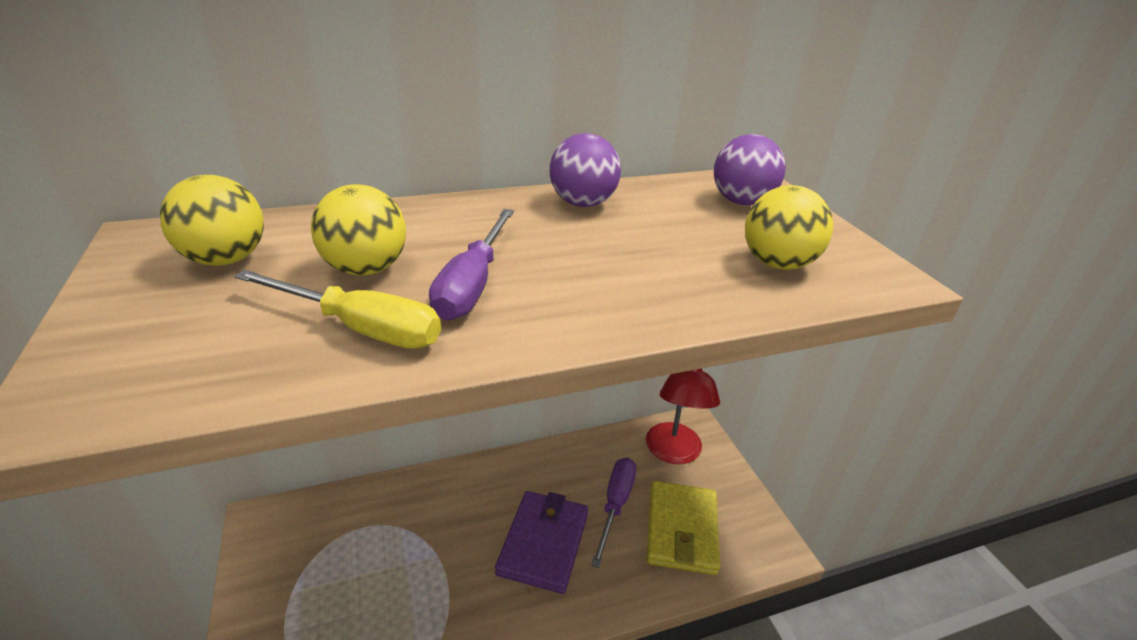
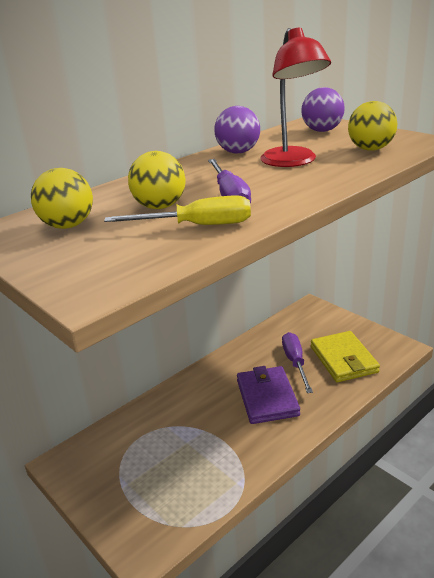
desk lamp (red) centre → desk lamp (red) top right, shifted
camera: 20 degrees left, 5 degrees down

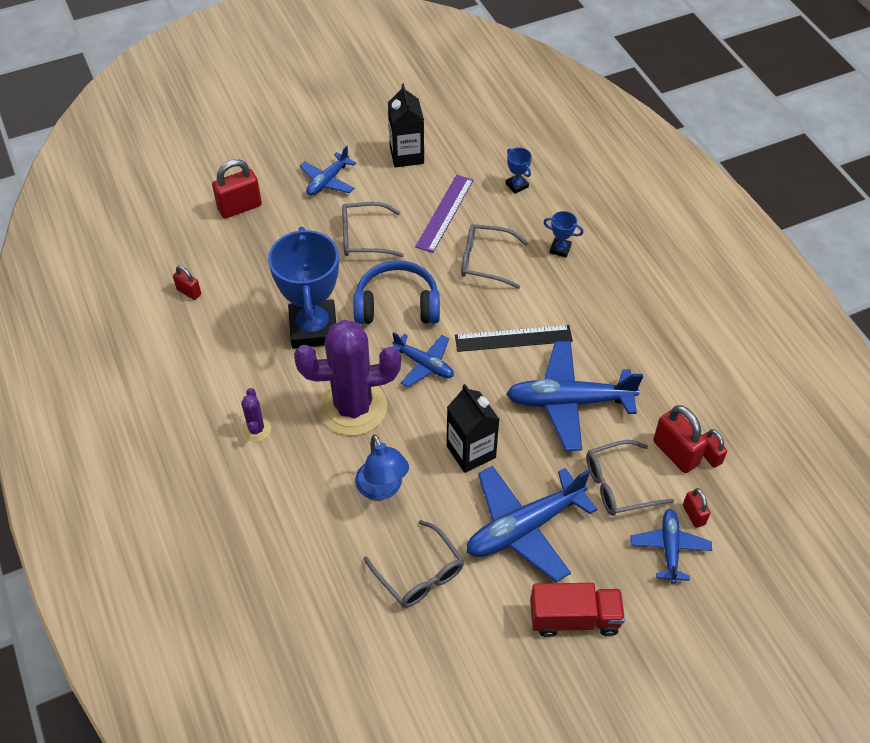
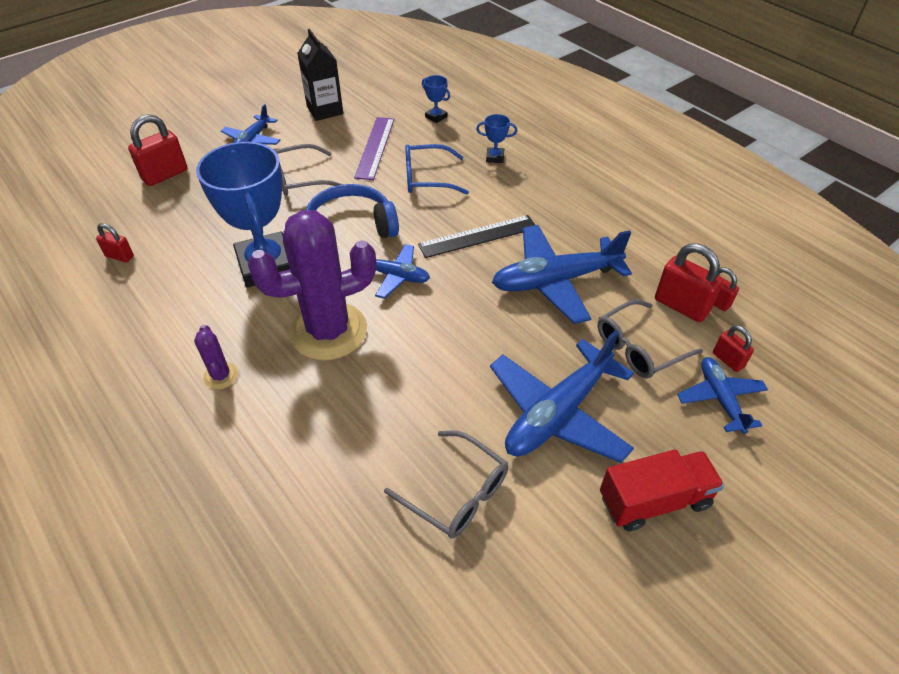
desk lamp (royal blue) centre → -
carton (black) (no. 2 from left) centre → -
eyeglasses (grey) (no. 3 from left) centre → eyeglasses (royal blue) top centre
camera: 15 degrees left, 5 degrees down

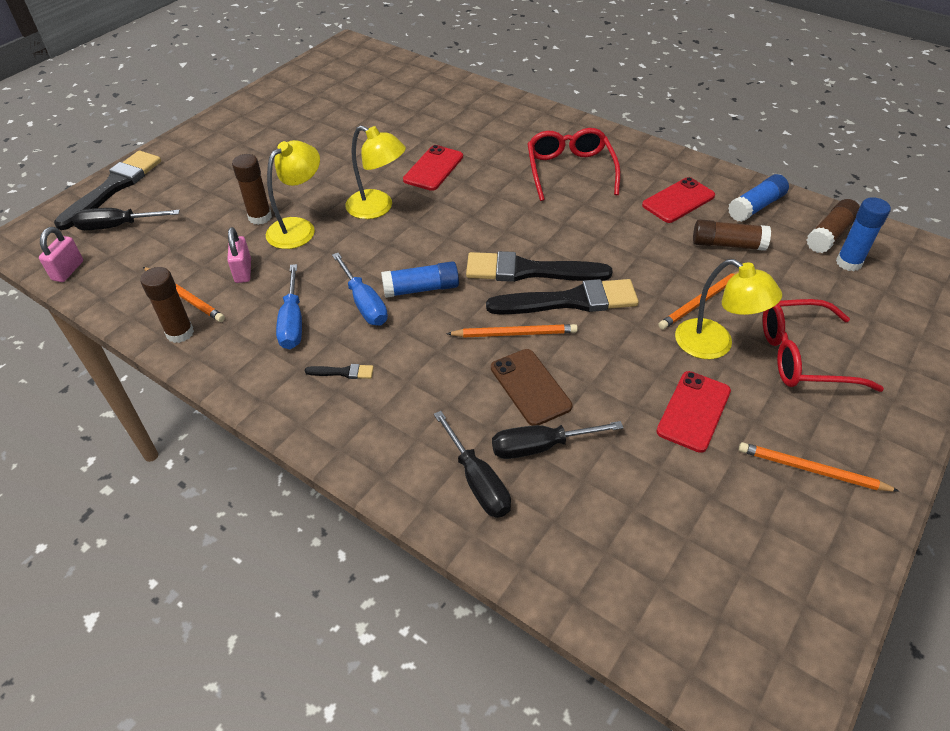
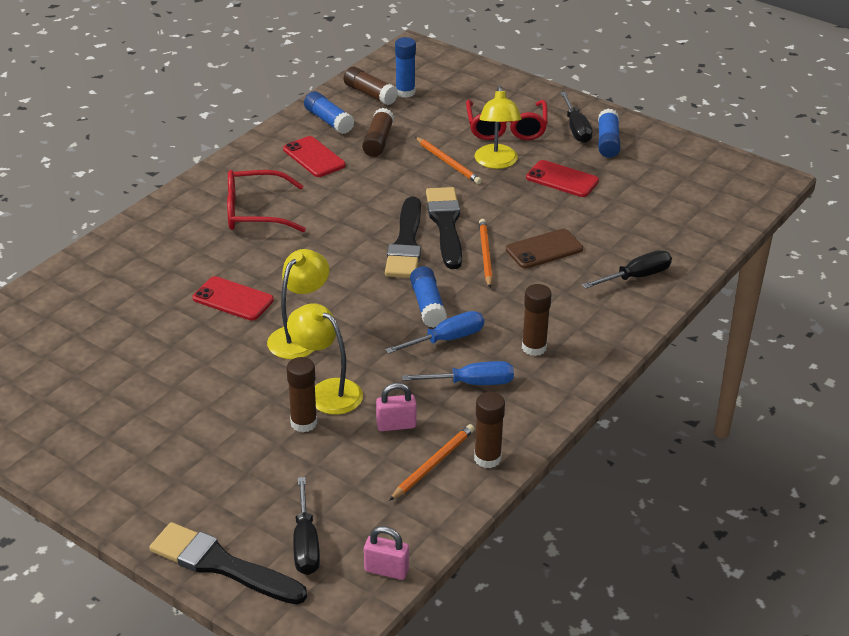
hand screwdriver (black) (no. 3 from left in the first image) centre → hand screwdriver (black) (no. 2 from left) top right, shifted
paintbrush (black) (no. 2 from left) centre → stick of glue (dark brown) (no. 5 from left) centre
wooden pencil (orange) (no. 4 from left) middle right → stick of glue (royal blue) (no. 4 from left) top right
desk lamp (golden) (no. 3 from left) middle right → desk lamp (golden) (no. 3 from left) top centre, 135 degrees clockwise
camera: 90 degrees left, 10 degrees down

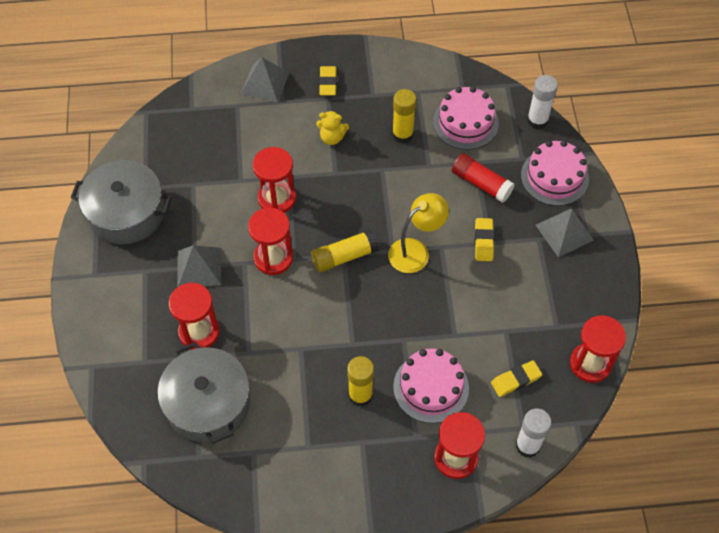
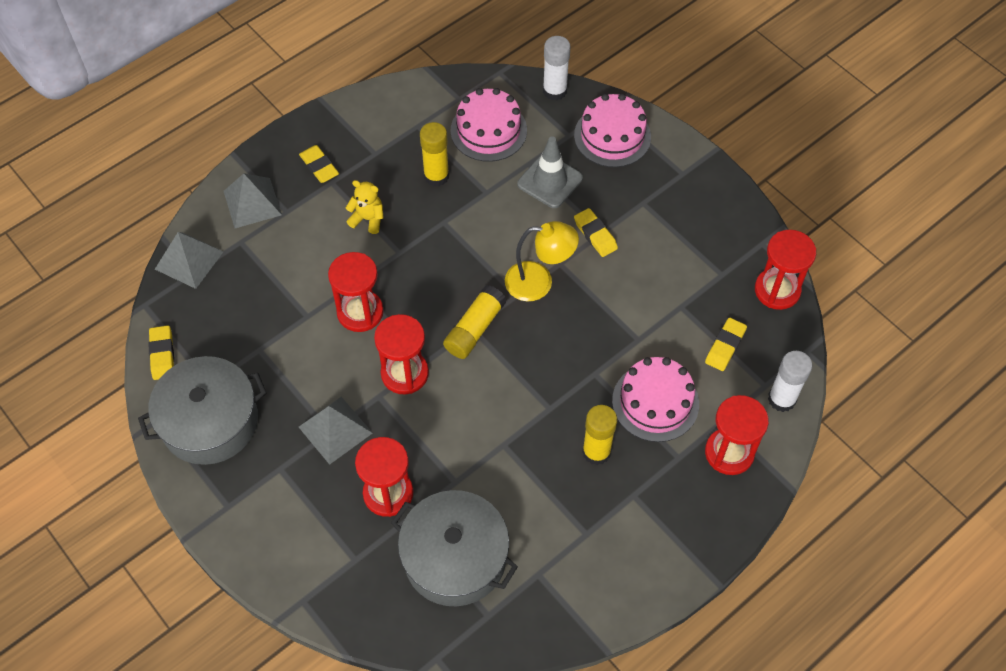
- → eraser (golden) (no. 1 from left) middle left
pyramid (grey) (no. 3 from left in the first image) middle right → pyramid (grey) (no. 1 from left) middle left, shifted
stick of glue (red) middle right → safety cone (grey) top centre
teddy (golden) top centre, 135 degrees counterclockwise
desk lamp (golden) centre, 75 degrees clockwise
camera: 35 degrees left, 0 degrees up

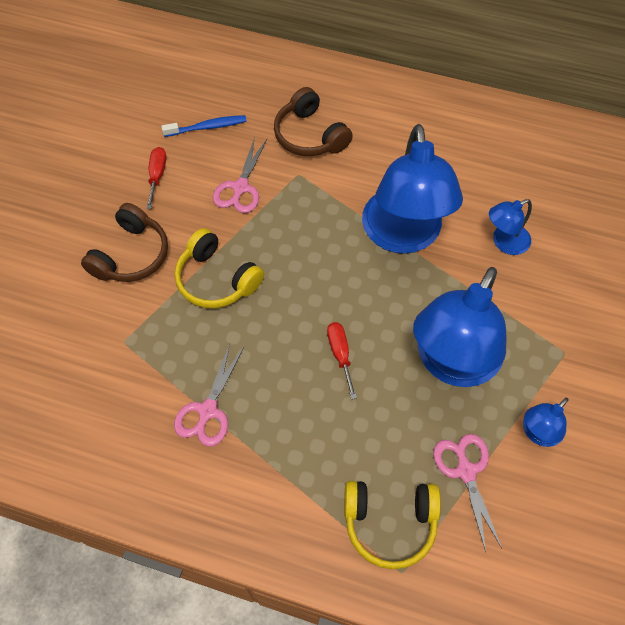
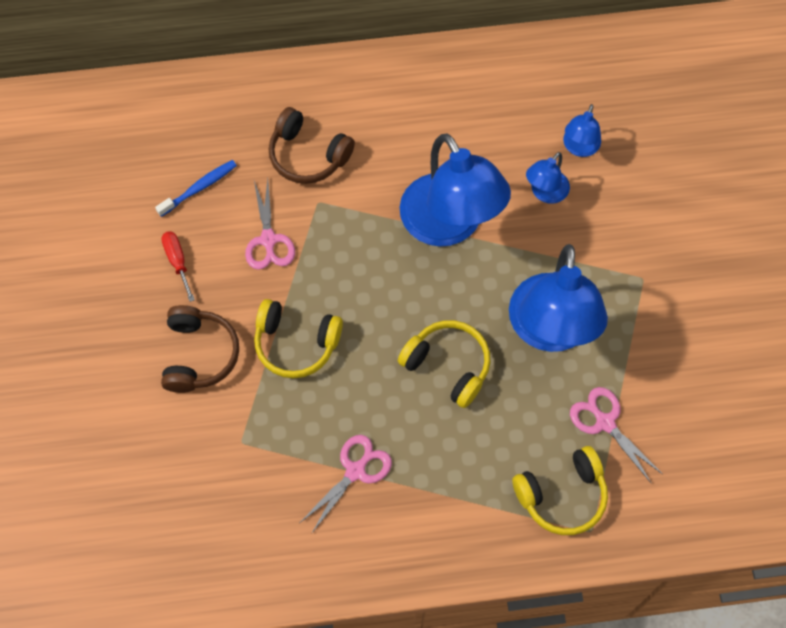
desk lamp (royal blue) (no. 4 from left) bottom right → desk lamp (royal blue) (no. 4 from left) top right, shifted
hand screwdriver (red) (no. 2 from left) centre → over-ear headphones (golden) (no. 2 from left) centre
pair of scissors (rose-pink) (no. 1 from left in the first image) centre → pair of scissors (rose-pink) (no. 2 from left) bottom centre, 135 degrees counterclockwise
camera: 25 degrees left, 5 degrees up

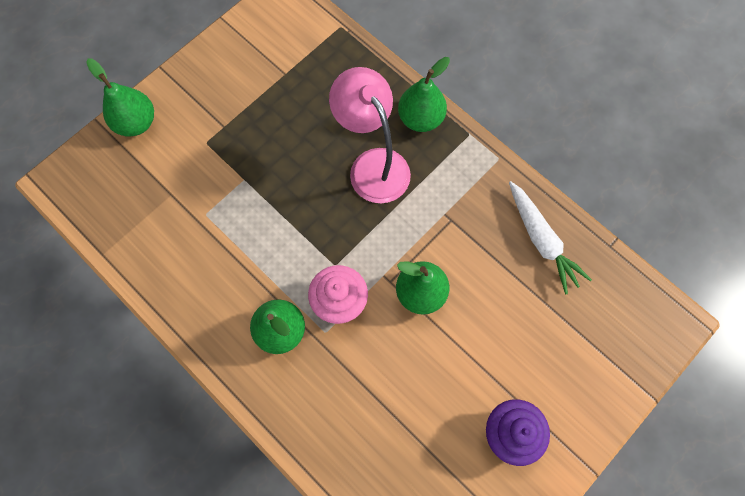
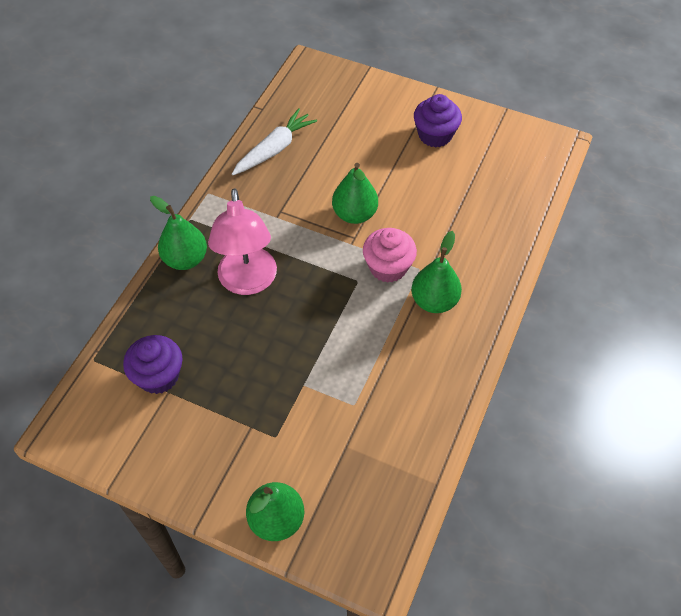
- → cupcake (purple) (no. 1 from left) middle left
desk lamp (rose-pink) top centre → desk lamp (rose-pink) centre, 45 degrees counterclockwise
camera: 110 degrees left, 15 degrees down

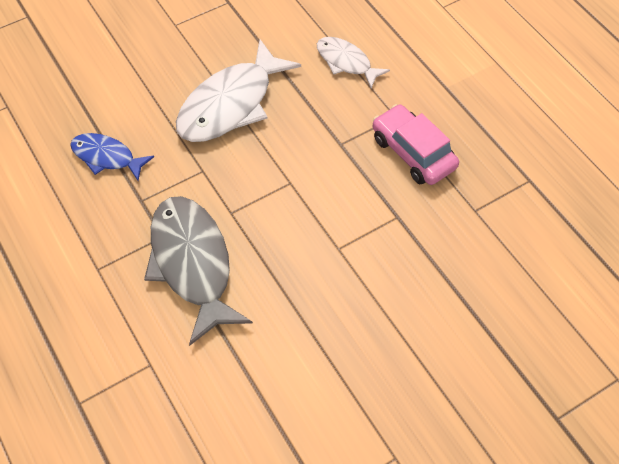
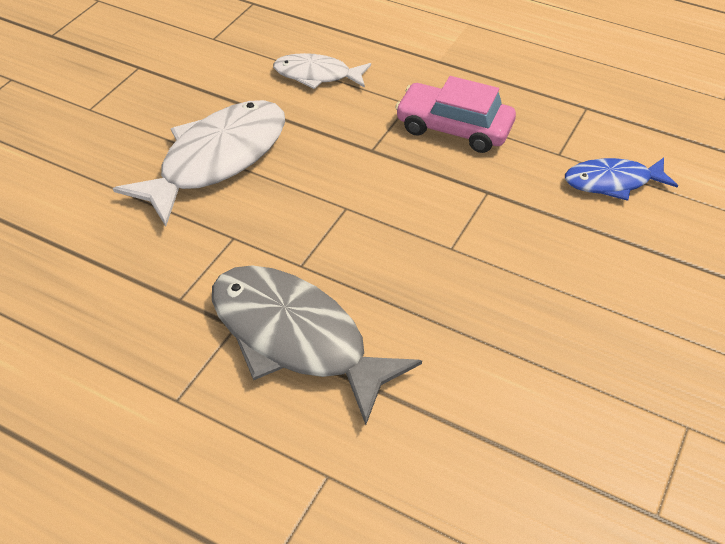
fish (royal blue) middle left → fish (royal blue) top right, shifted
fish (pure white) (no. 1 from left) top centre → fish (pure white) (no. 1 from left) top left, 150 degrees counterclockwise
camera: 30 degrees left, 10 degrees down

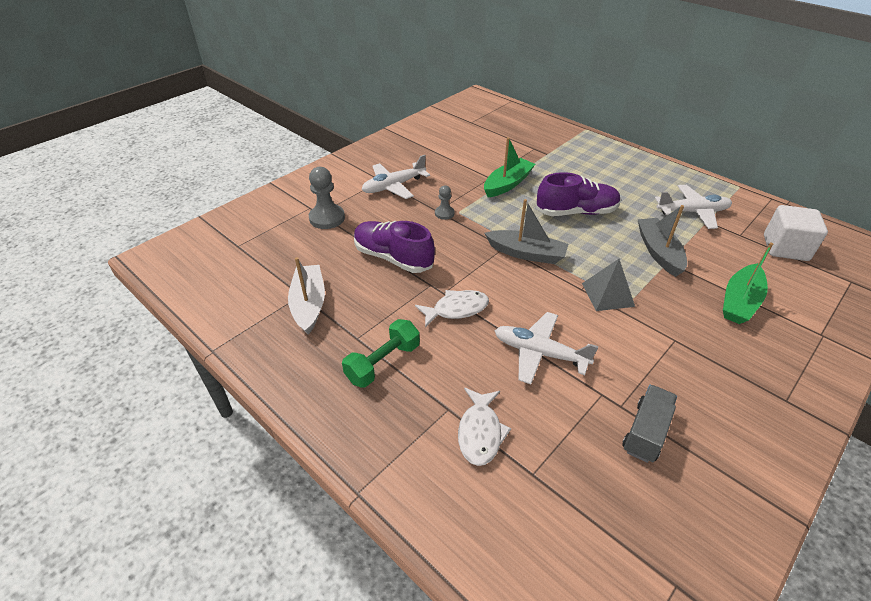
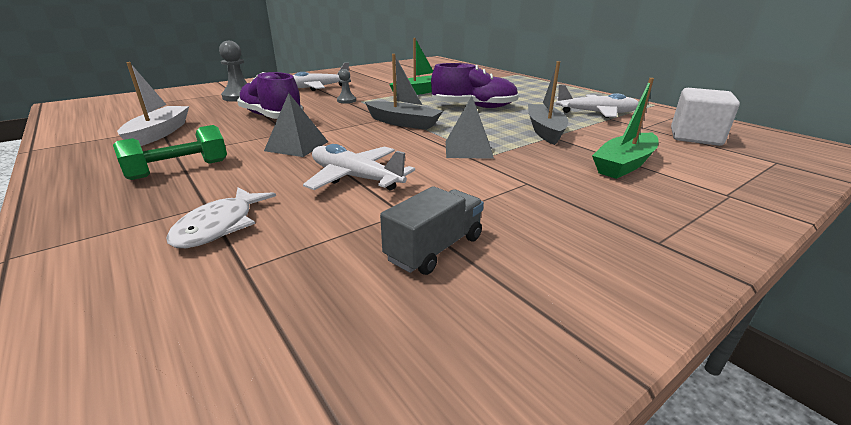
fish (pure white) (no. 1 from left) centre → pyramid (grey) (no. 1 from left) top centre
camera: 10 degrees right, 15 degrees down

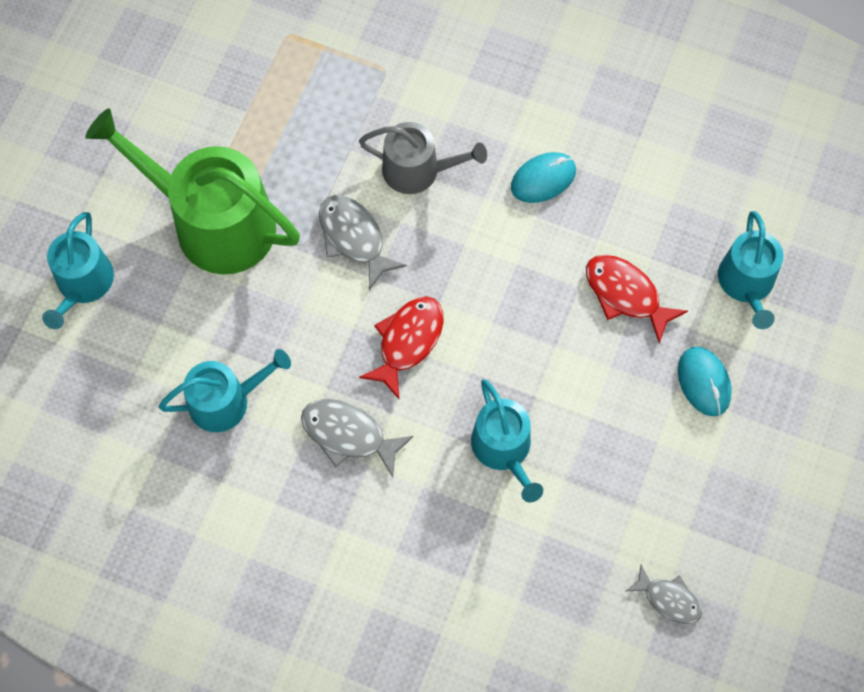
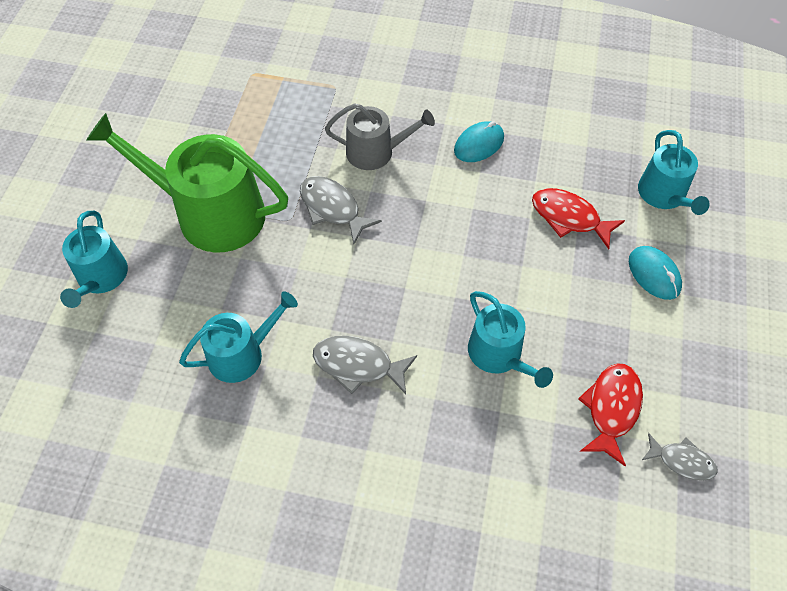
fish (red) (no. 1 from left in the first image) centre → fish (red) (no. 2 from left) bottom right, shifted
camera: 10 degrees left, 10 degrees down

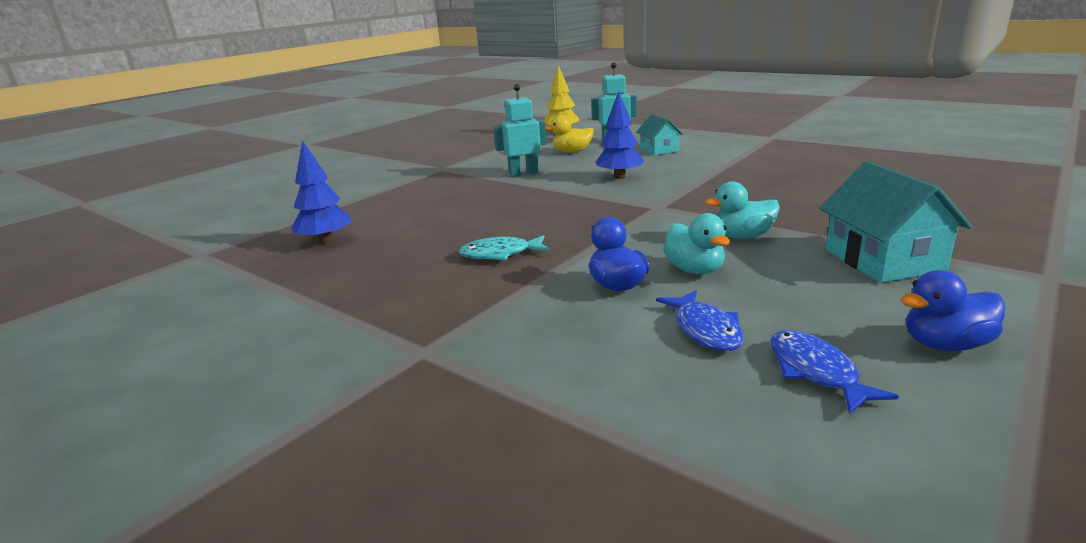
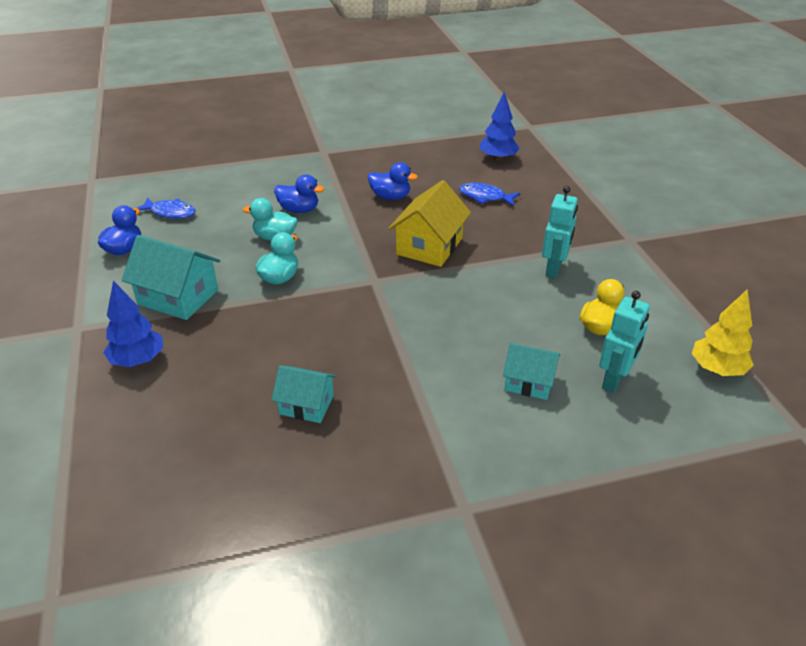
- → cottage (teal) (no. 2 from left) centre
- → cottage (golden) centre
toy tree (royal blue) (no. 2 from left in the first image) top centre → toy tree (royal blue) (no. 1 from left) middle left, shifted
fish (royal blue) (no. 1 from left in the first image) centre → fish (royal blue) (no. 2 from left) top centre, shifted
fish (teal) centre → toy duck (royal blue) (no. 3 from left) top centre
camera: 125 degrees right, 15 degrees up

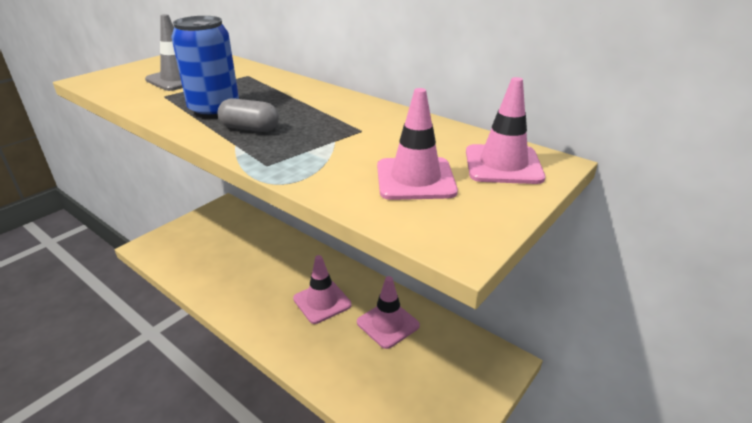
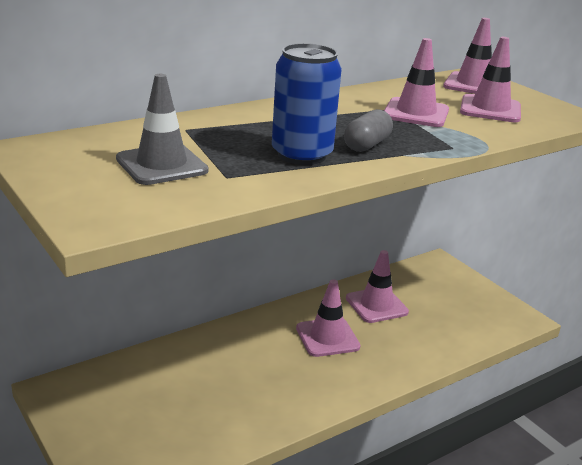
- → safety cone (rose-pink) (no. 3 from left) top right
camera: 75 degrees left, 5 degrees down

